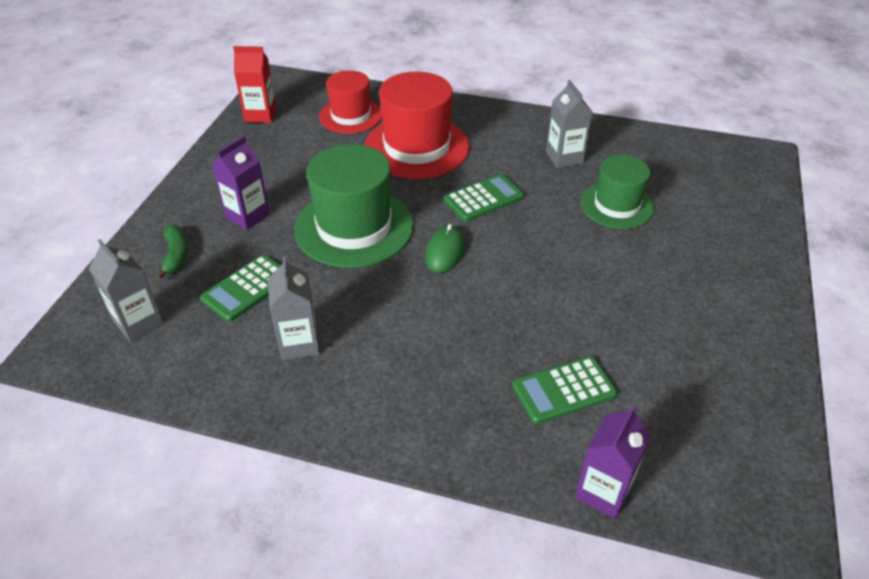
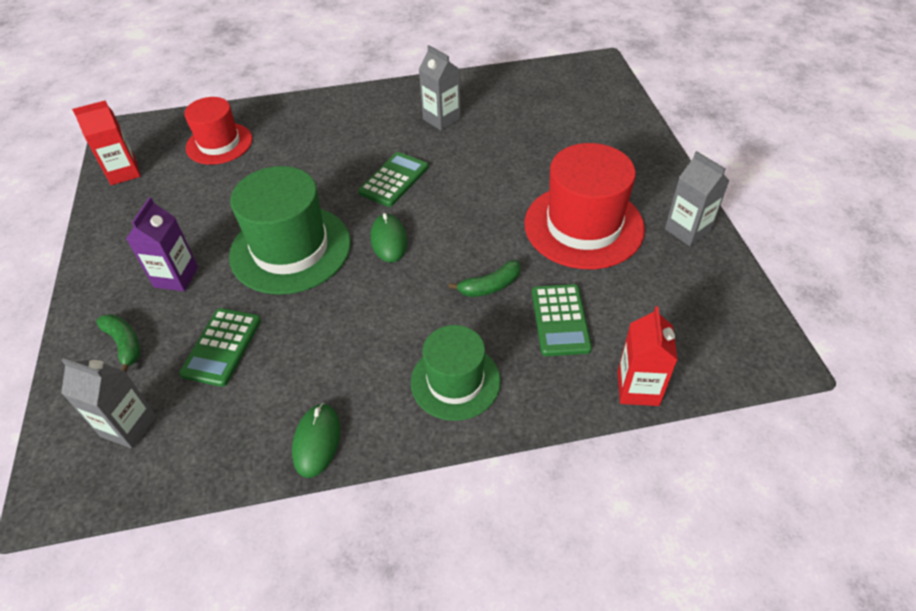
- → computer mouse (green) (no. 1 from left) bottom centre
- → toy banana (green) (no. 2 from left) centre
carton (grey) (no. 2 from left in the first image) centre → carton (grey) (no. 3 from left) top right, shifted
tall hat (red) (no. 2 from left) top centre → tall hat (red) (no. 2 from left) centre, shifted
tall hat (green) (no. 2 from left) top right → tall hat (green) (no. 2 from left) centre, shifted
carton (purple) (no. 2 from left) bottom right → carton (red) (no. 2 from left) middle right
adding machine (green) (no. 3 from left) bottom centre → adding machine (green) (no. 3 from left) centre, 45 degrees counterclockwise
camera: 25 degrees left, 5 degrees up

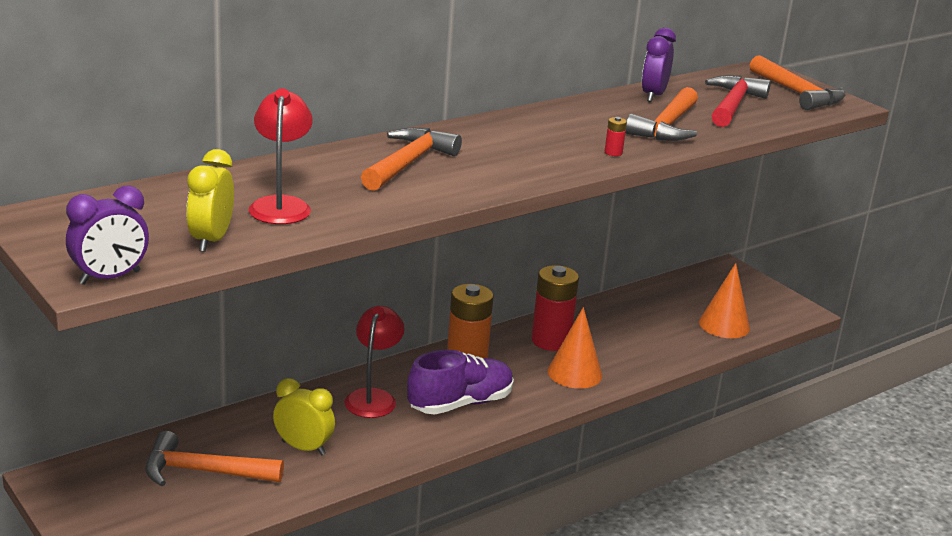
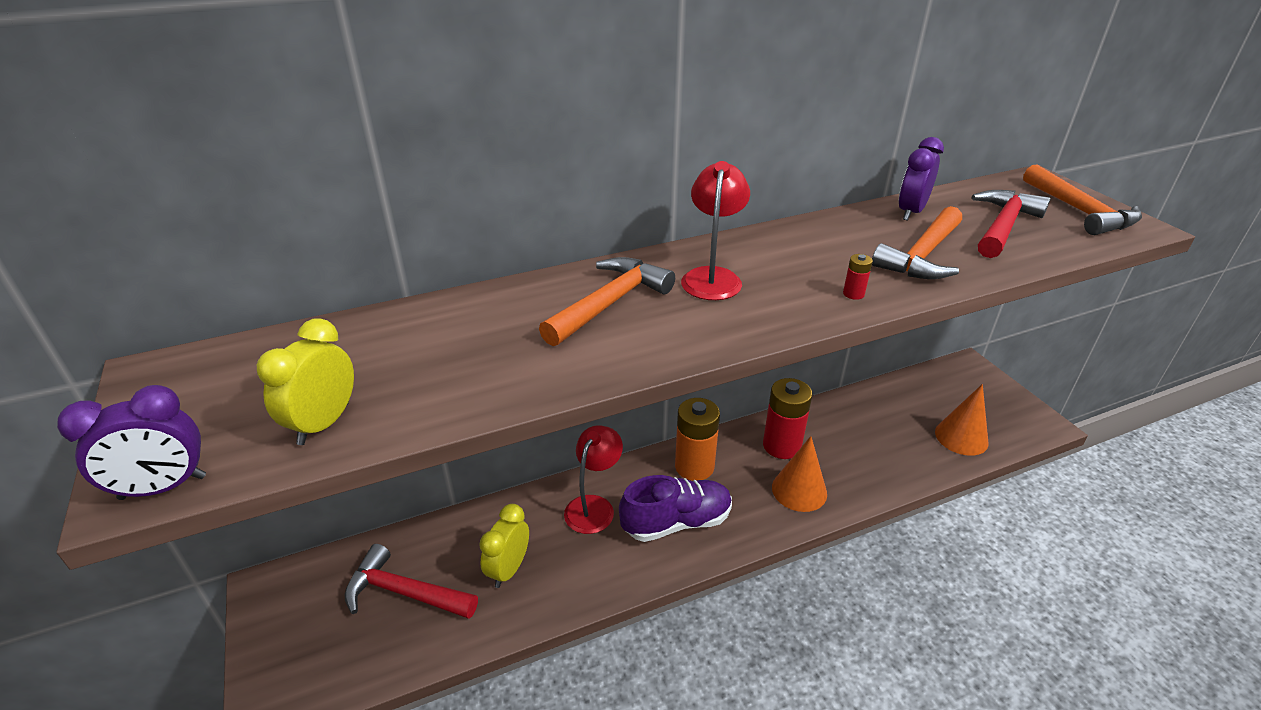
desk lamp (red) (no. 1 from left in the first image) top left → desk lamp (red) (no. 2 from left) top centre, shifted
hammer (orange) (no. 1 from left) bottom left → hammer (red) (no. 1 from left) bottom left
bedside clock (golden) (no. 2 from left) bottom left → bedside clock (golden) (no. 2 from left) bottom centre, 105 degrees counterclockwise
camera: 15 degrees right, 10 degrees up

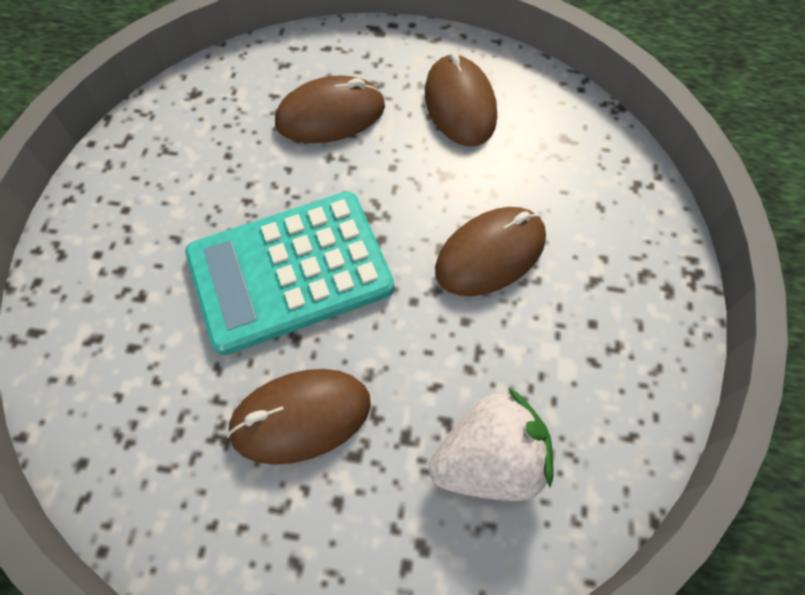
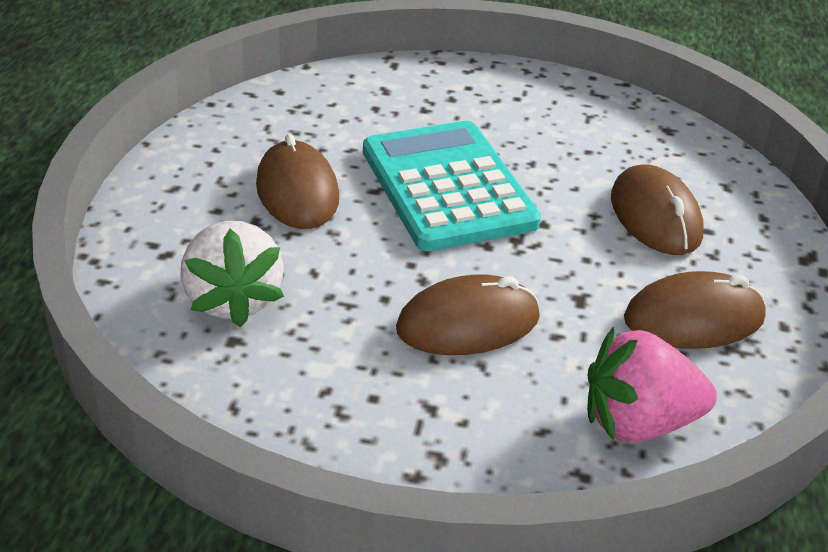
- → toy strawberry (rose-pink) bottom right
computer mouse (dark brown) (no. 4 from left in the first image) centre → computer mouse (dark brown) (no. 2 from left) centre, 75 degrees counterclockwise
camera: 90 degrees right, 25 degrees down

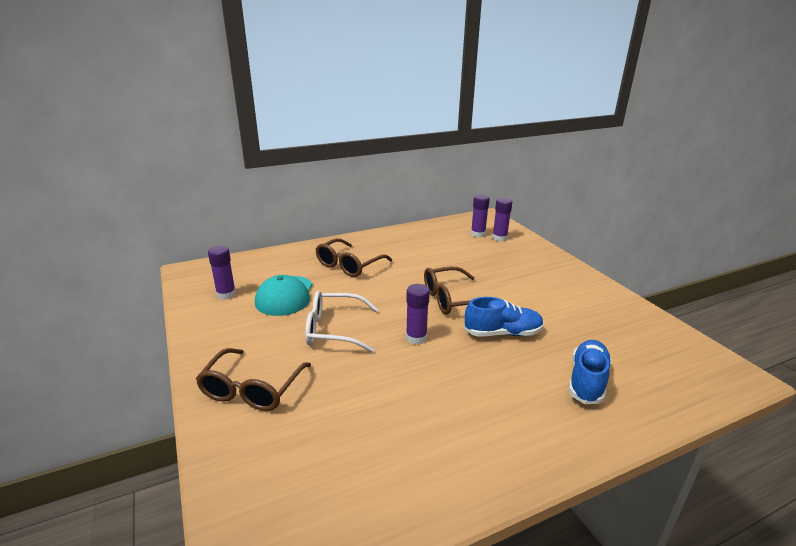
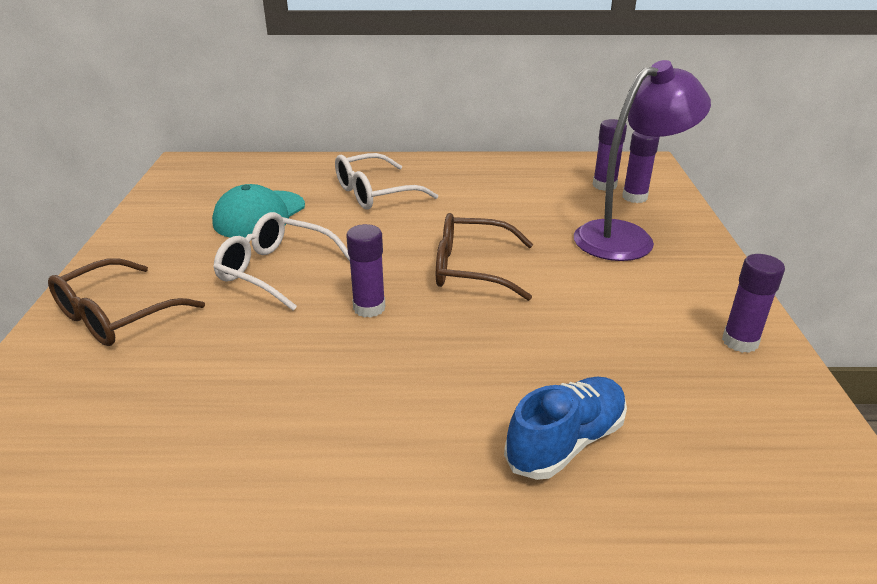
shoe (royal blue) (no. 1 from left) centre → -
- → desk lamp (purple) top right
stick of glue (purple) (no. 1 from left in the first image) middle left → stick of glue (purple) (no. 4 from left) middle right, shifted
eyeglasses (dark brown) (no. 2 from left) centre → eyeglasses (pure white) (no. 2 from left) top centre
camera: 25 degrees right, 5 degrees up

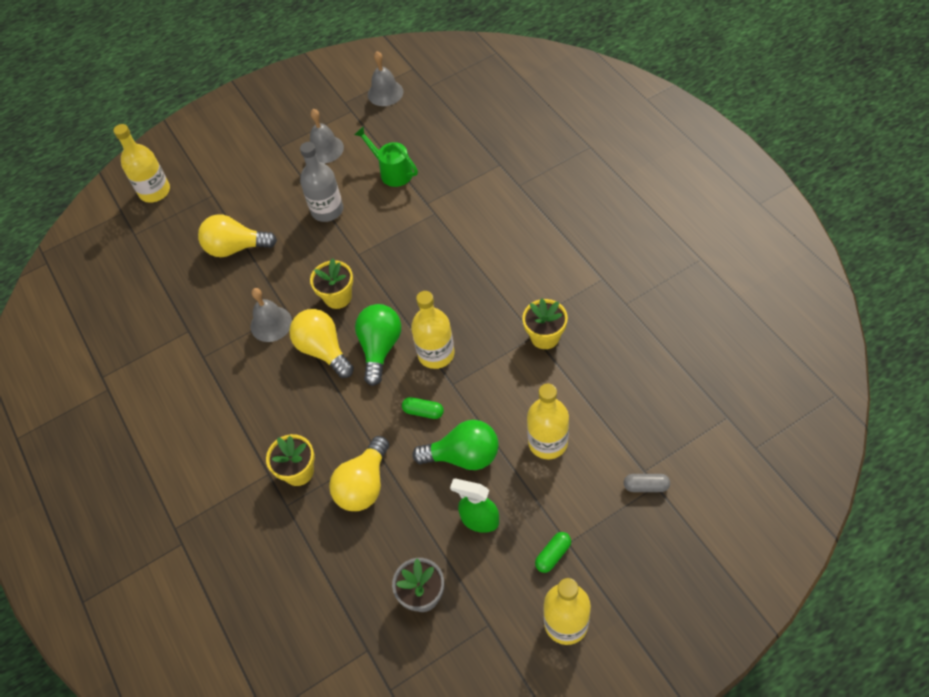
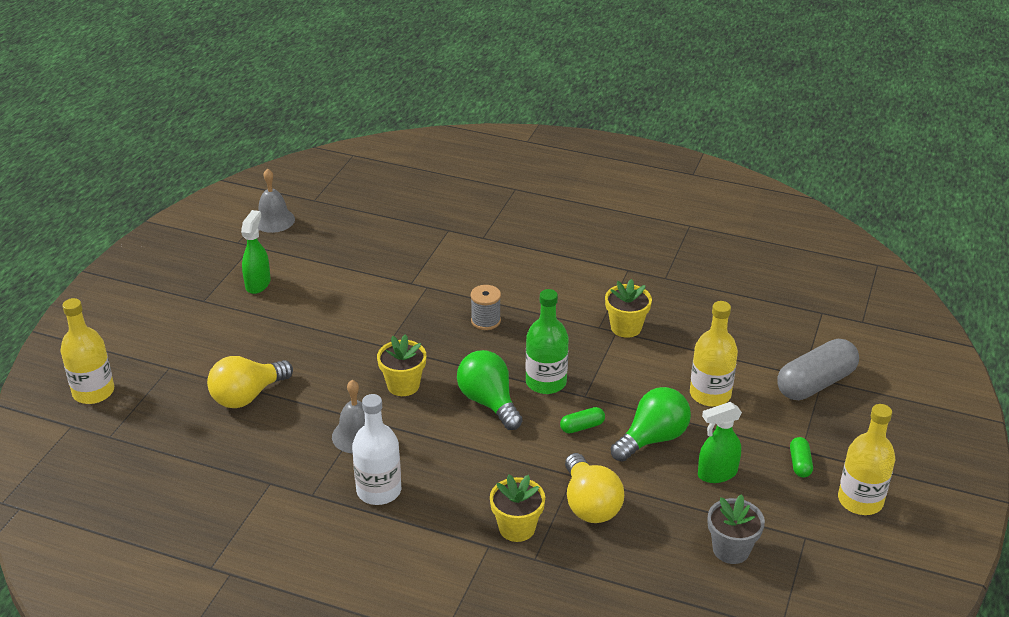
lightbulb (golden) (no. 2 from left) centre → -
flask (grey) top centre → -
watering pot (green) top centre → -
- → flask (pure white) bottom centre
- → reel of thread (grey) centre
hand bell (grey) (no. 2 from left) top centre → spray bottle (green) (no. 1 from left) middle left
flask (golden) (no. 2 from left) centre → flask (green) centre
pill shape (grey) bottom right → pill shape (grey) middle right, x2.14
camera: 45 degrees left, 20 degrees down

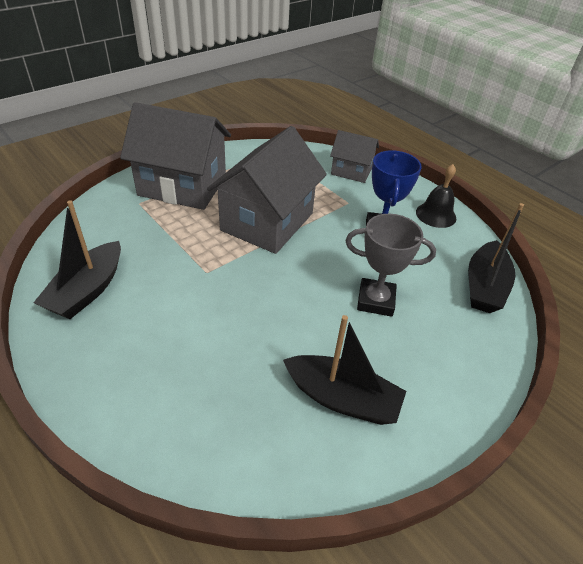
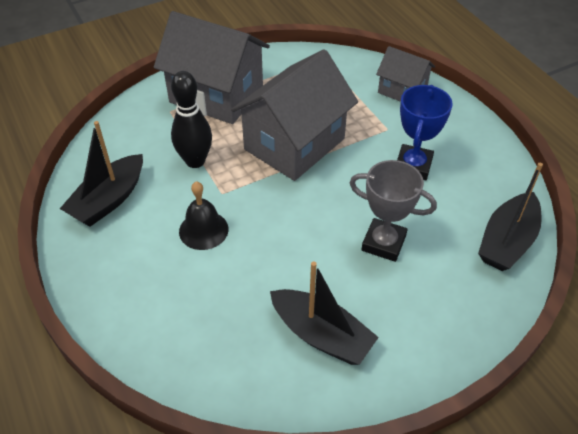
- → tenpin (black) top left
hand bell (black) middle right → hand bell (black) centre, shifted
camera: 15 degrees right, 5 degrees up

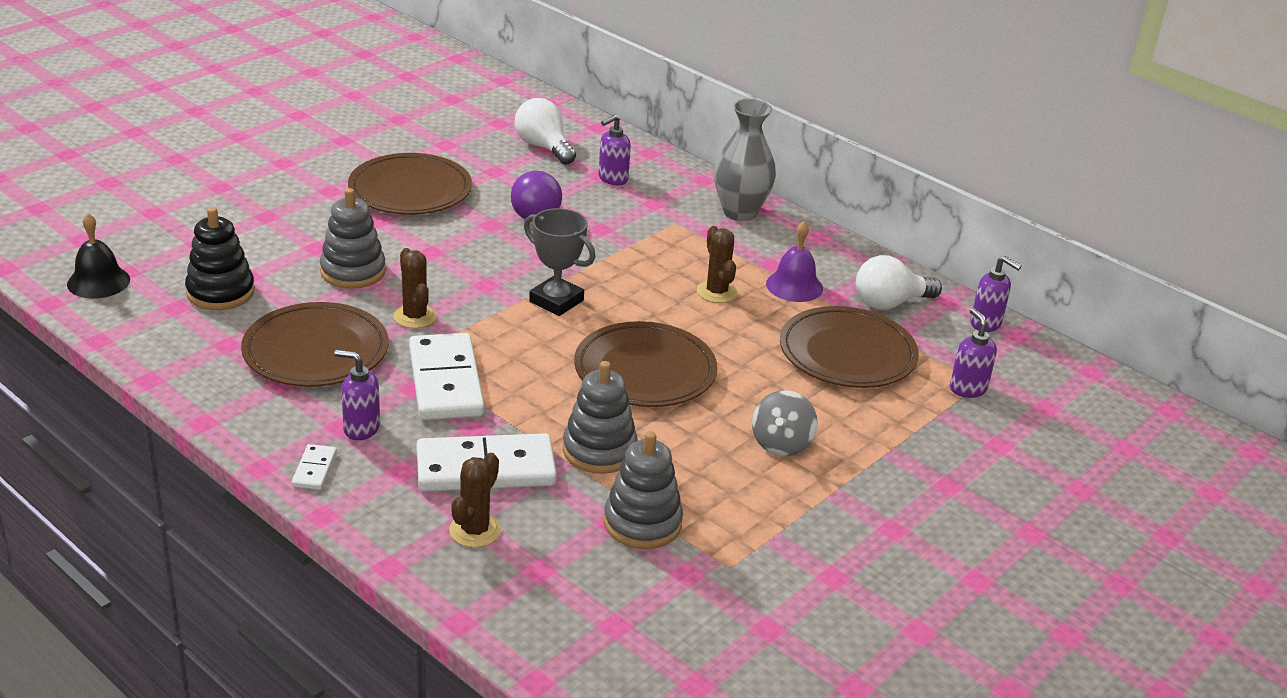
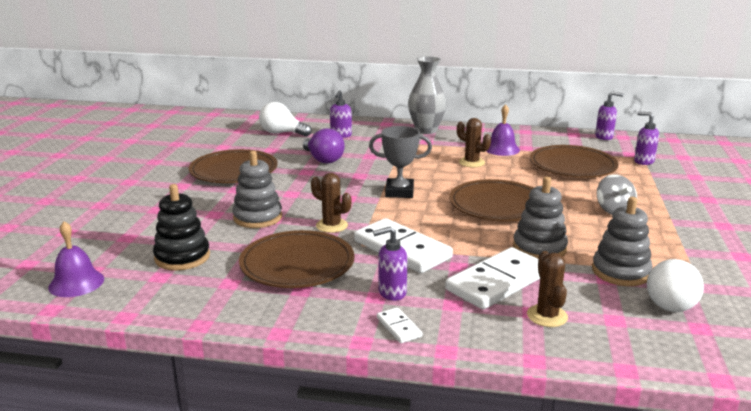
lightbulb (pure white) (no. 2 from left) middle right → lightbulb (pure white) (no. 2 from left) bottom right, shifted
hand bell (black) middle left → hand bell (purple) (no. 1 from left) middle left
camera: 30 degrees left, 10 degrees down

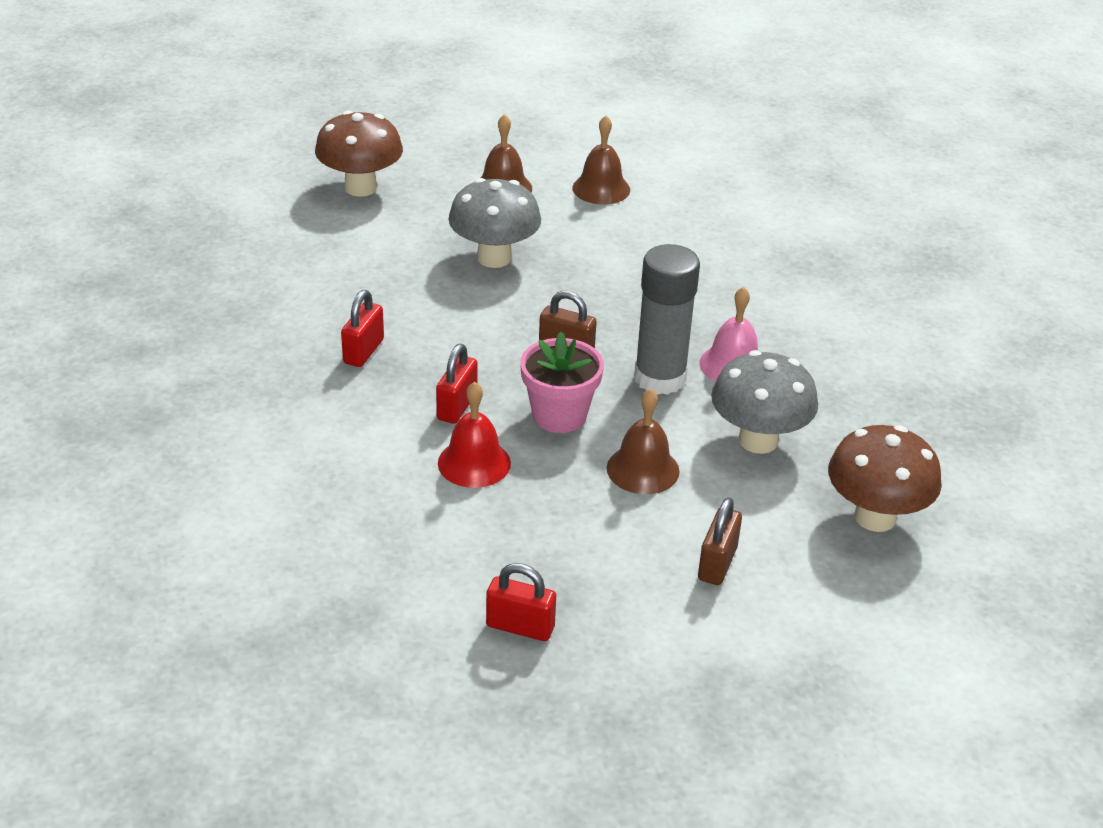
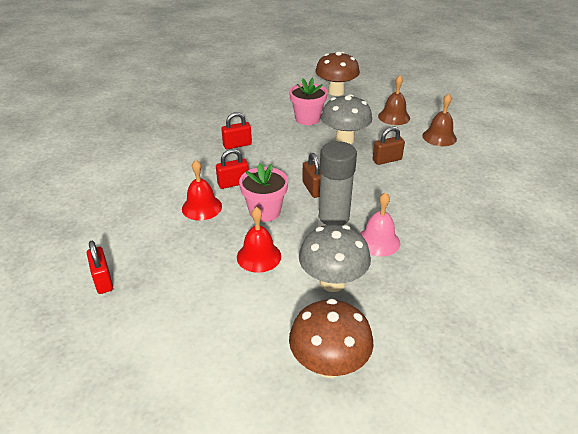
- → plant pot (rose-pink) (no. 2 from left) top centre
small lock (dark brown) (no. 2 from left) centre → small lock (dark brown) (no. 2 from left) middle right, shifted
hand bell (dark brown) (no. 3 from left) centre → hand bell (red) (no. 2 from left) centre
camera: 50 degrees right, 0 degrees up

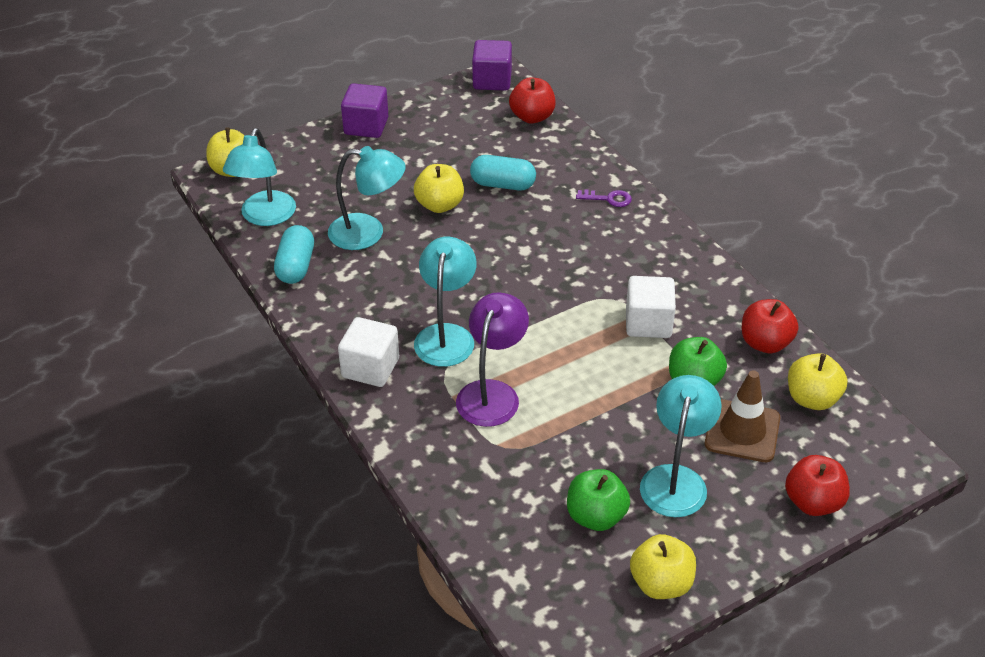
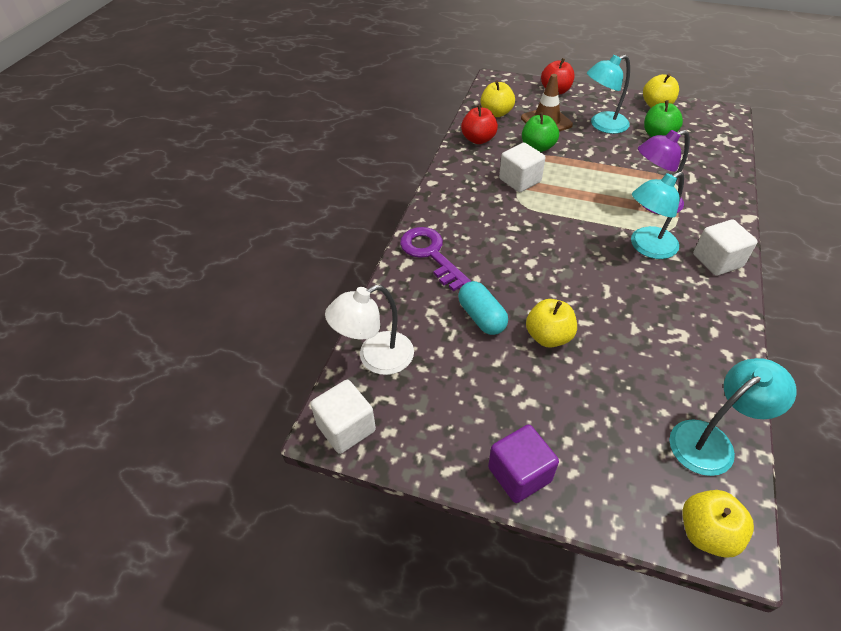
pill shape (teal) (no. 1 from left) middle left → -
desk lamp (teal) (no. 2 from left) top centre → -
apple (red) (no. 1 from left) top centre → desk lamp (pure white) centre
cube (purple) (no. 2 from left) top centre → cube (pure white) (no. 1 from left) centre
latchkey (purple) top centre → latchkey (purple) centre, x1.97
camera: 130 degrees left, 5 degrees up

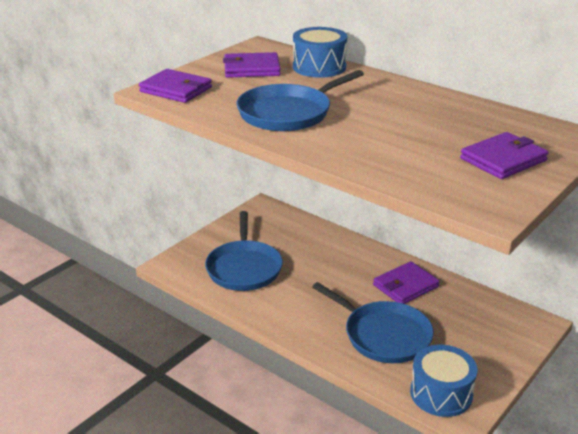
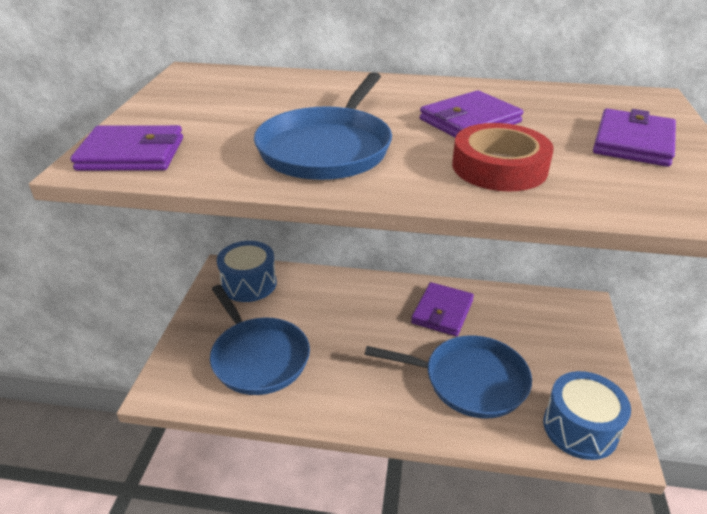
- → tape (red) top right
card wallet (purple) (no. 2 from left in the first image) top centre → card wallet (purple) (no. 3 from left) top right, shifted
drum (royal blue) (no. 1 from left) top centre → drum (royal blue) (no. 1 from left) centre, shifted
camera: 30 degrees left, 5 degrees up

